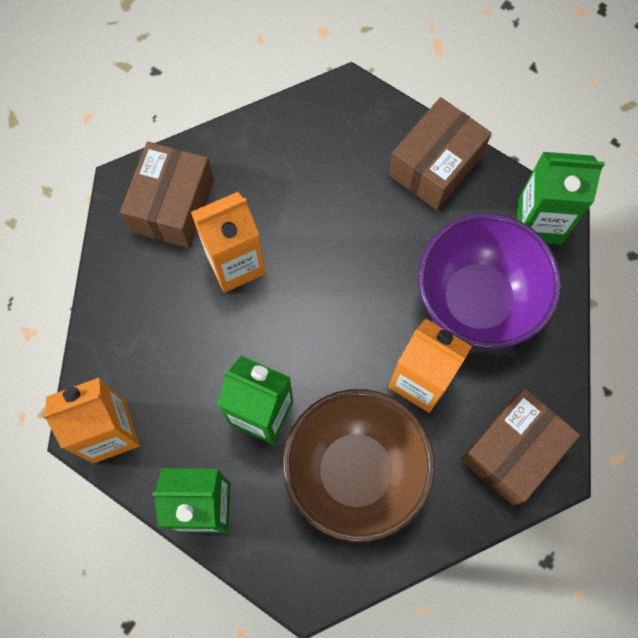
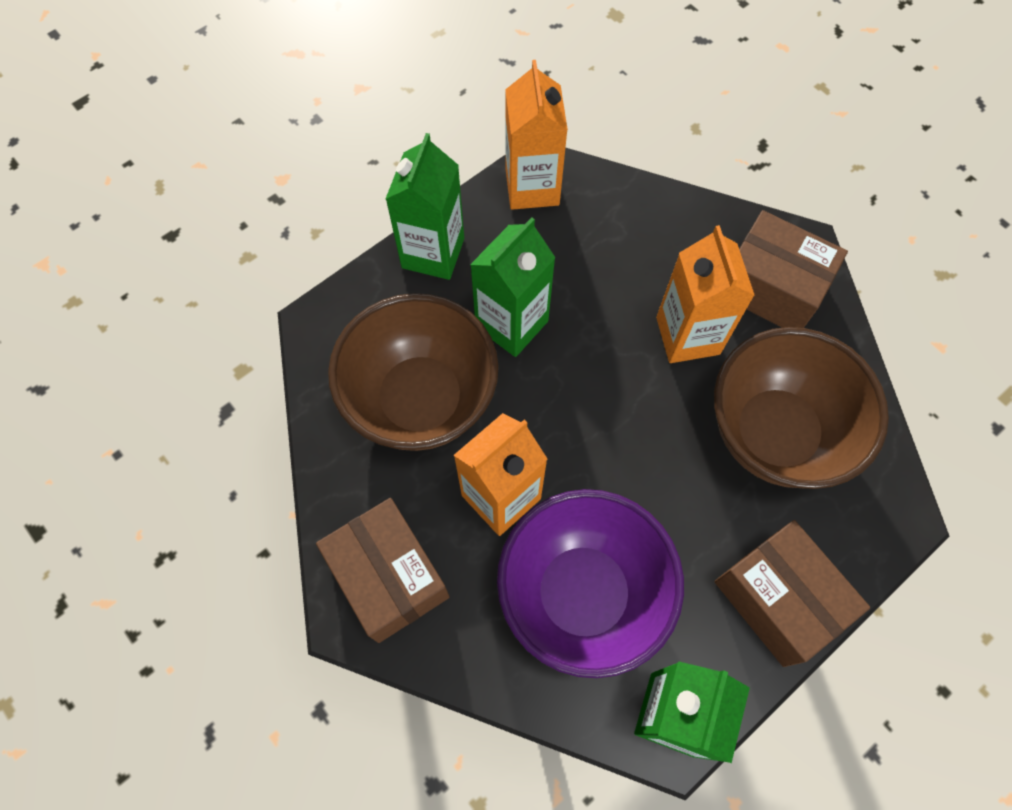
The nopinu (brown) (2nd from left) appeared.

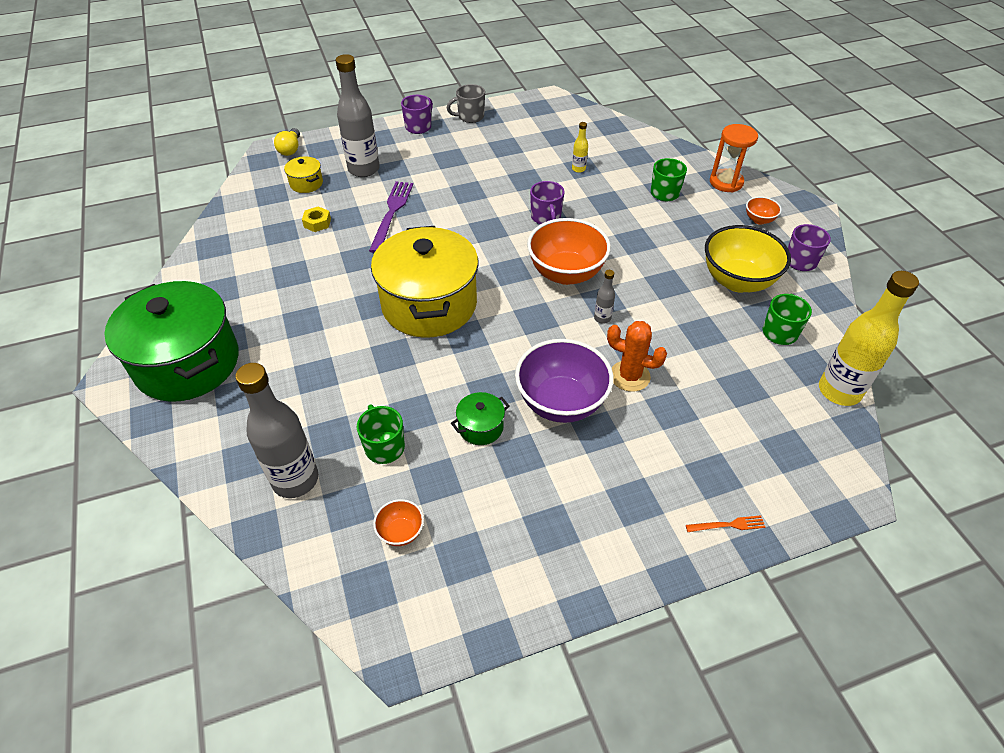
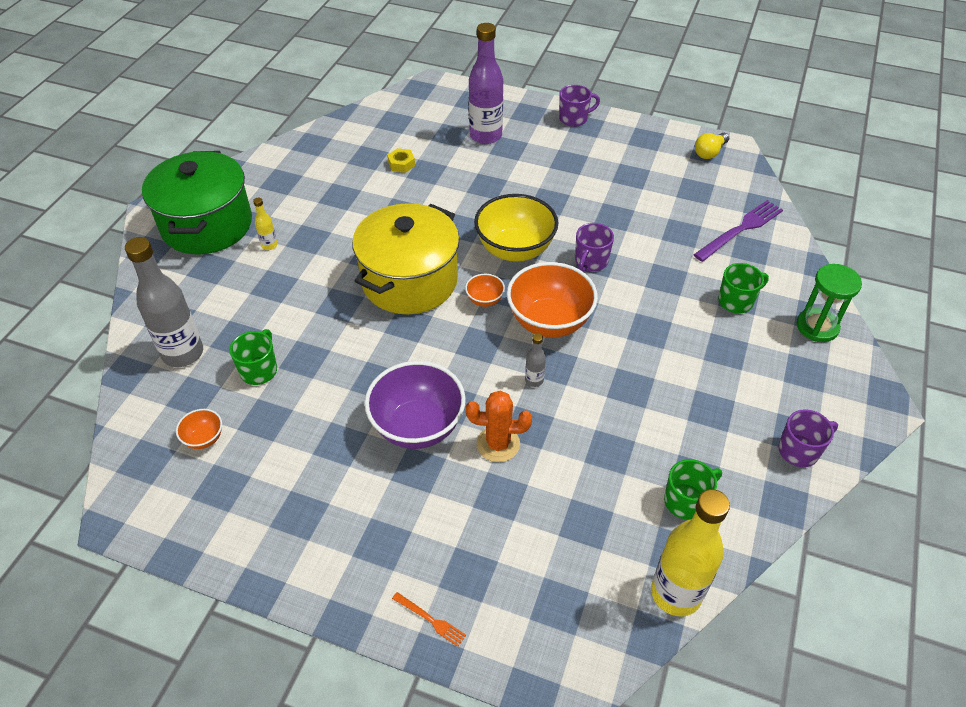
The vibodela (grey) (2nd from left) became the vibodela (purple).
The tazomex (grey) disappeared.
The vibodela (yellow) (1st from left) moved.
The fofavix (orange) became the fofavix (green).
The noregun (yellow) moved.
The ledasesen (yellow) (1st from left) disappeared.
The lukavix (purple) moved.
The nopinu (orange) (3rd from left in the first image) moved.
The nopinu (yellow) moved.
The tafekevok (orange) turned 60 degrees counterclockwise.
The ledasesen (green) (2nd from left) disappeared.

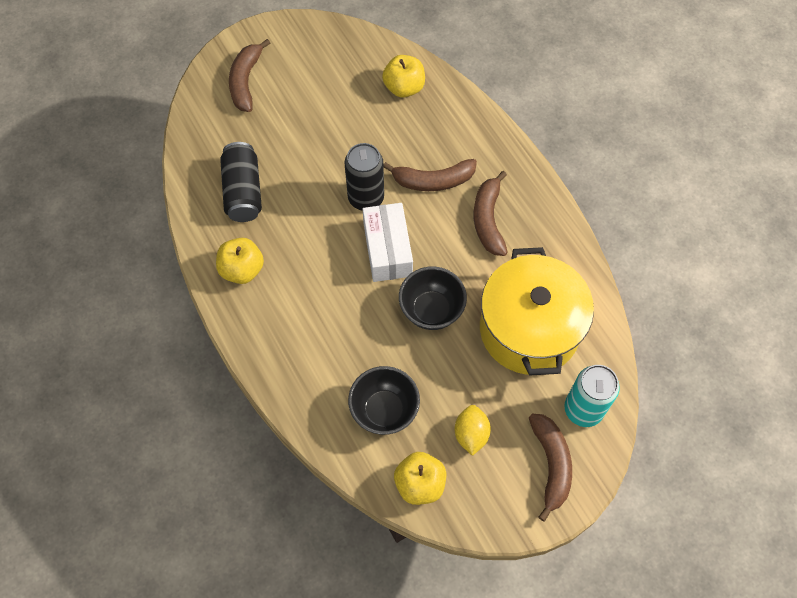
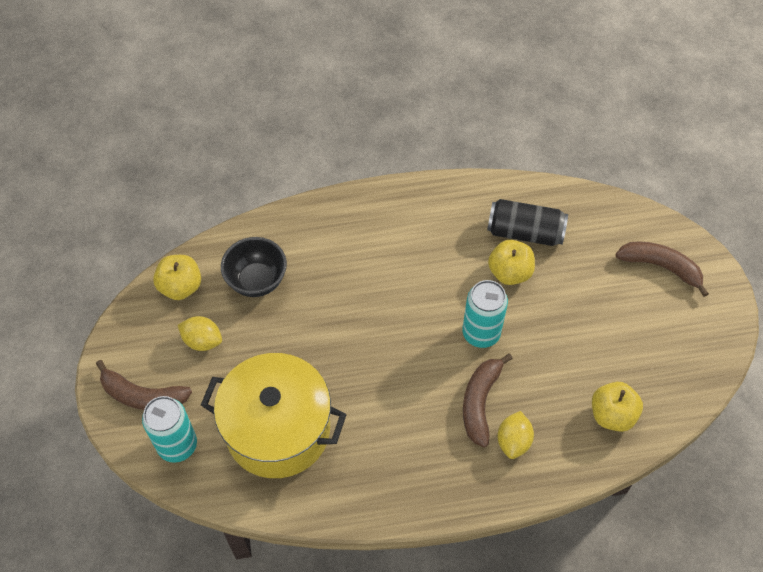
The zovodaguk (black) (2nd from left) became the zovodaguk (turquoise) (2nd from left).
The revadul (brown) (3rd from left) disappeared.
The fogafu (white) disappeared.
The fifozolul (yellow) (1st from left in the first image) moved.
The nopinu (black) (2nd from left) disappeared.
The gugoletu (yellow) (2nd from left) appeared.

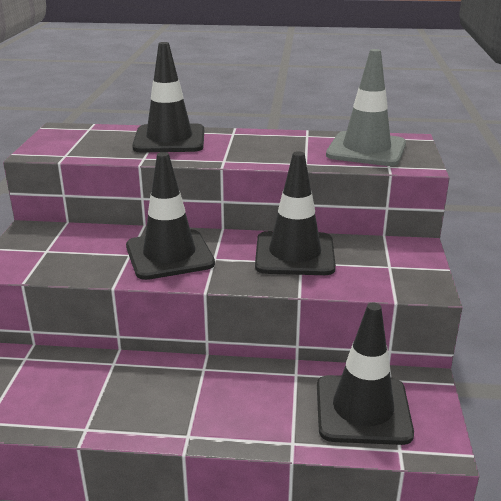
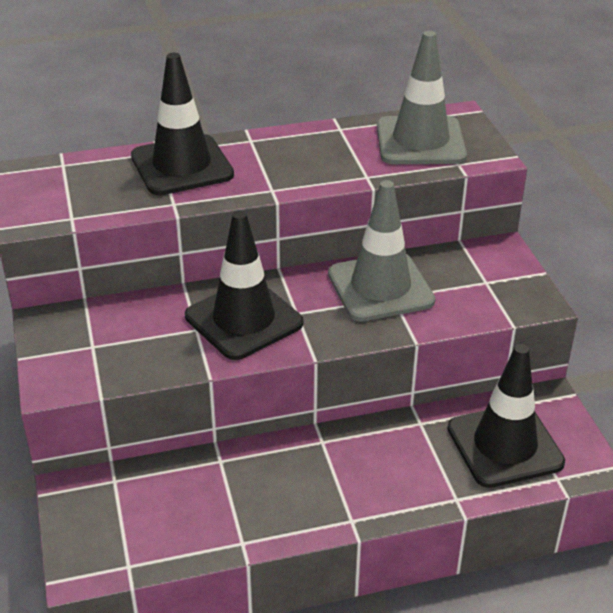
The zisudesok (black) (3rd from left) became the zisudesok (grey) (1st from left).

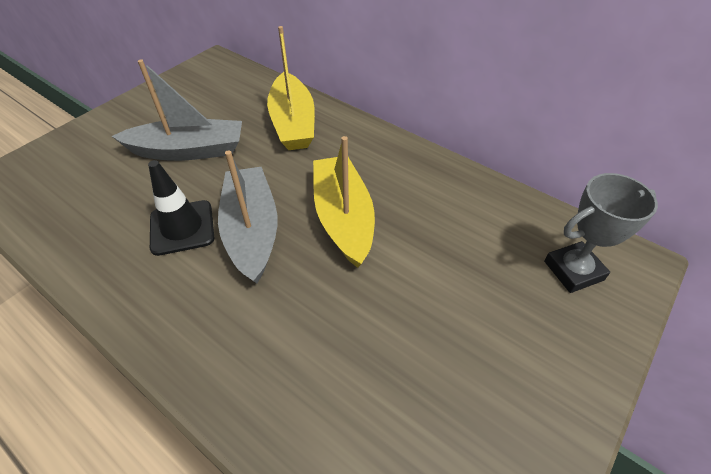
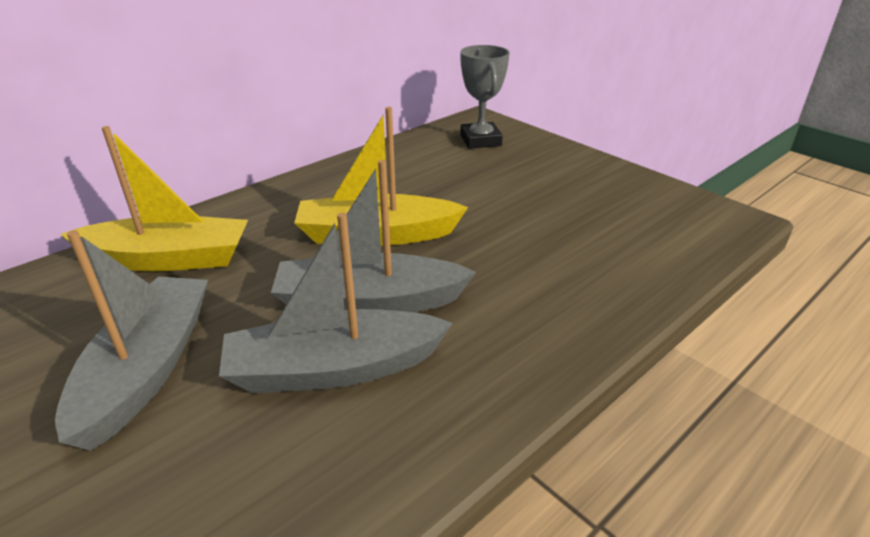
The zisudesok (black) was replaced by the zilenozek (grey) (2nd from left).

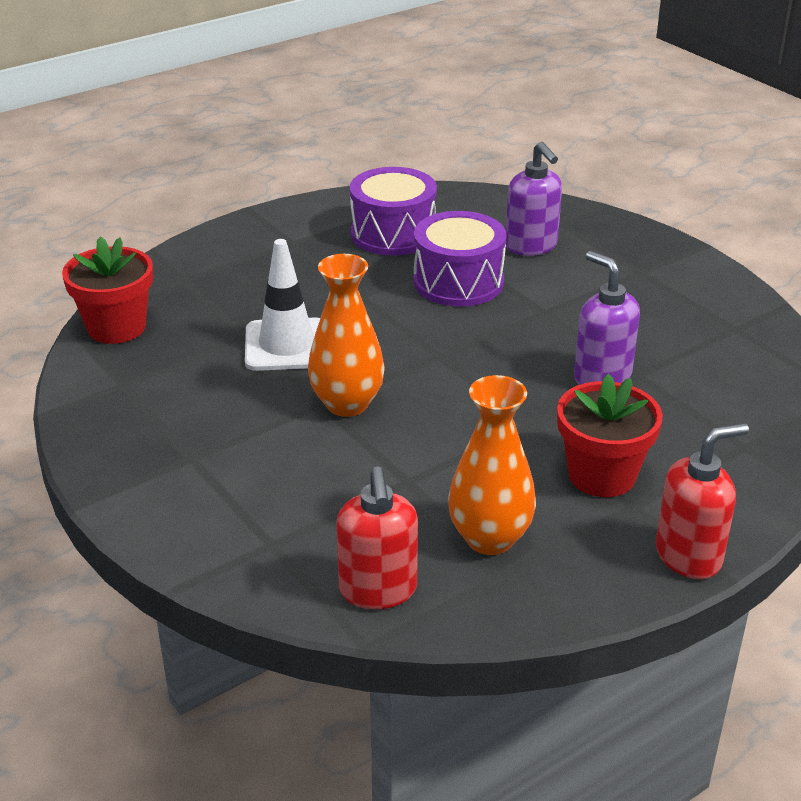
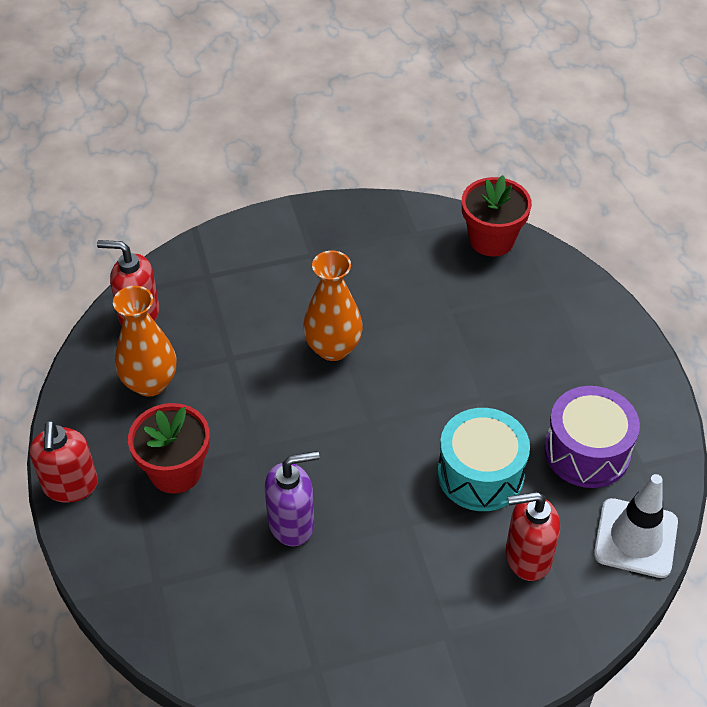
The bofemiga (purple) (1st from left) became the bofemiga (red) (3rd from left).
The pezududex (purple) (2nd from left) became the pezududex (turquoise).
The zisudesok (white) moved.

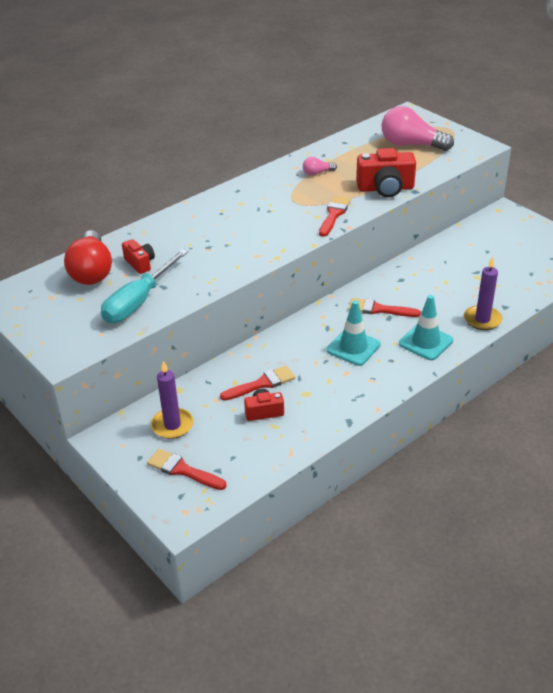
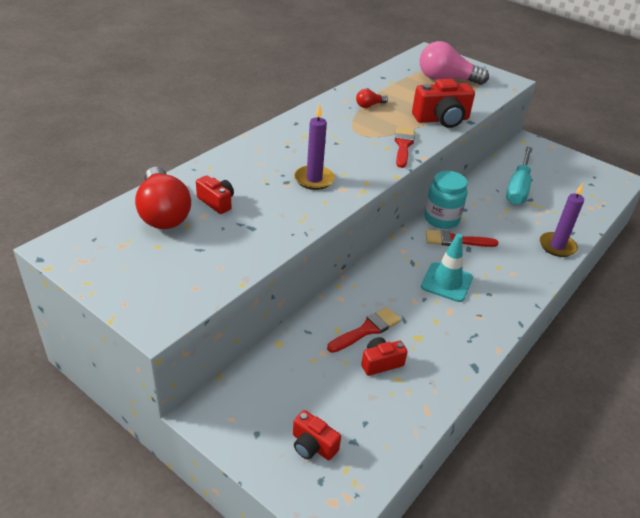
The noregun (pink) (1st from left) became the noregun (red) (2nd from left).
The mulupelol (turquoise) moved.
The zisudesok (turquoise) (2nd from left) disappeared.
The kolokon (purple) (1st from left) moved.
The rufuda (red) (1st from left) was replaced by the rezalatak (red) (2nd from left).
The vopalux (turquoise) appeared.

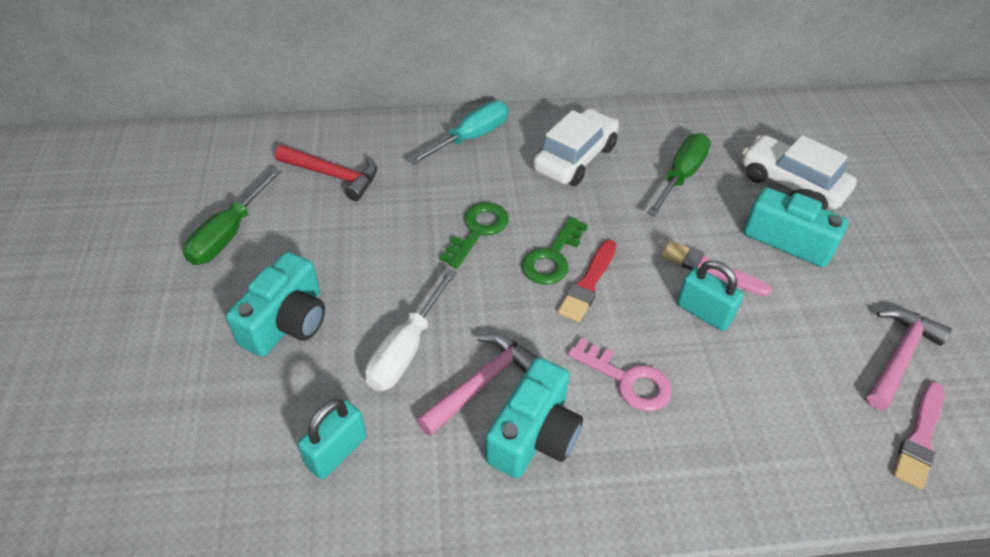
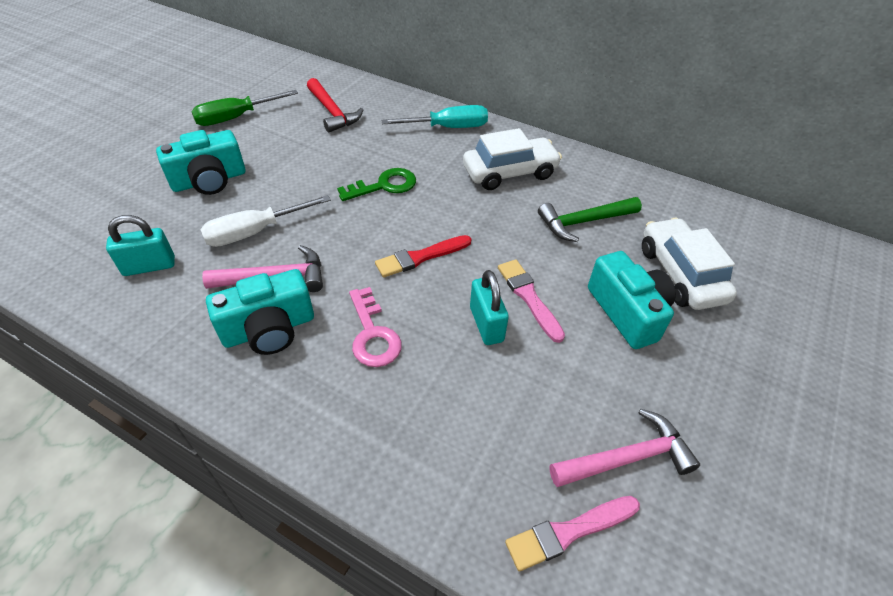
The mulupelol (green) (2nd from left) was replaced by the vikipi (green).
The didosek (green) (2nd from left) disappeared.

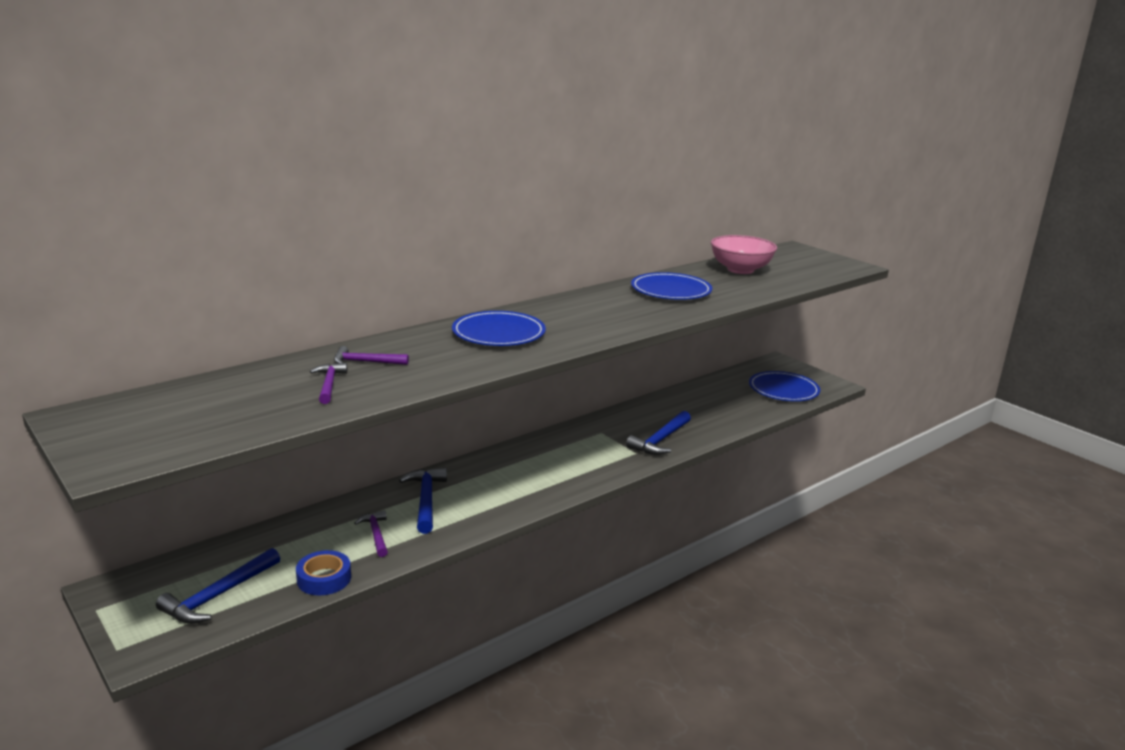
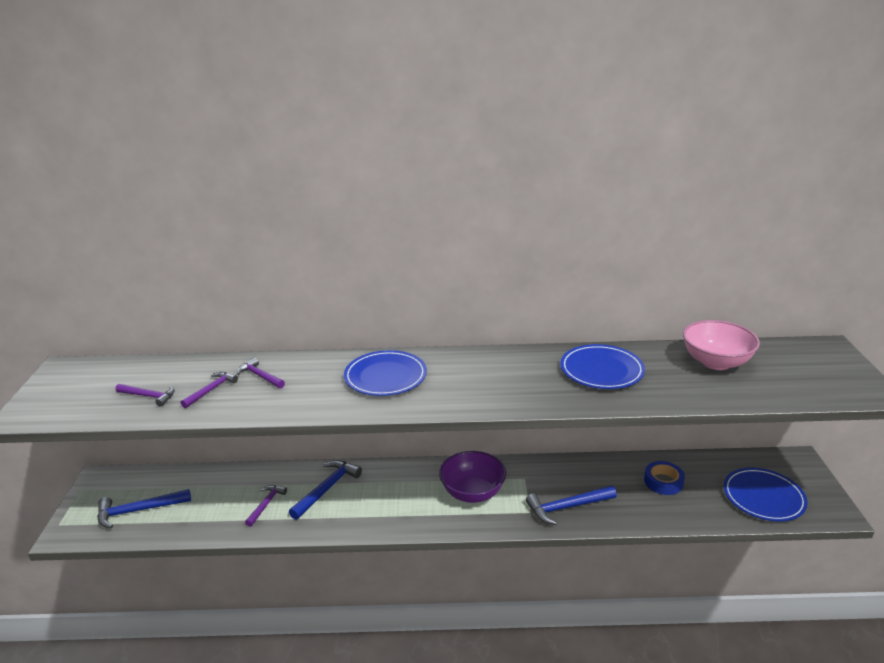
The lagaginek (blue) moved.
The vikipi (purple) (1st from left) appeared.
The nopinu (purple) appeared.

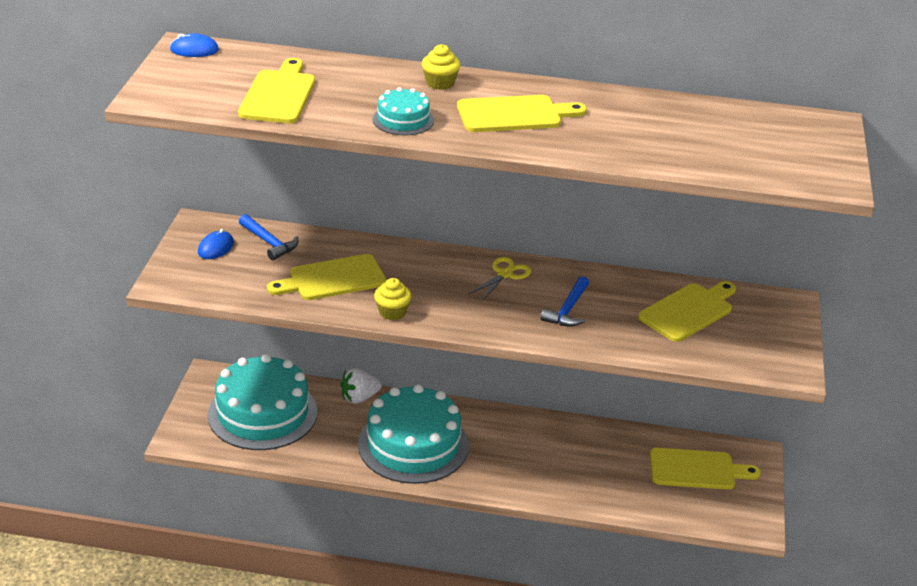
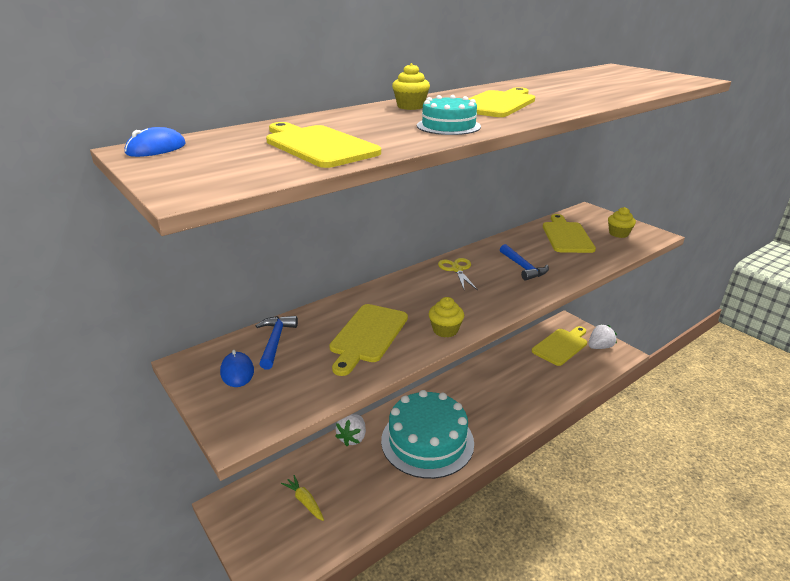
The vikipi (blue) (1st from left) turned 90 degrees counterclockwise.
The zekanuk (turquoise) (1st from left) was replaced by the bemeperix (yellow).
The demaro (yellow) (3rd from left) appeared.
The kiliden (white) (2nd from left) appeared.

